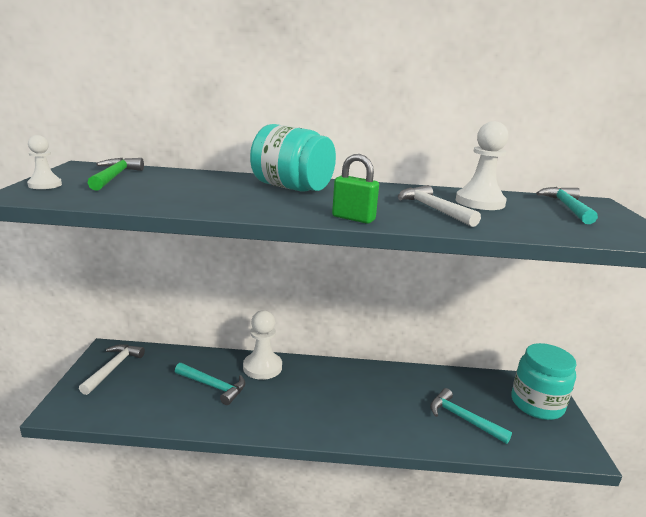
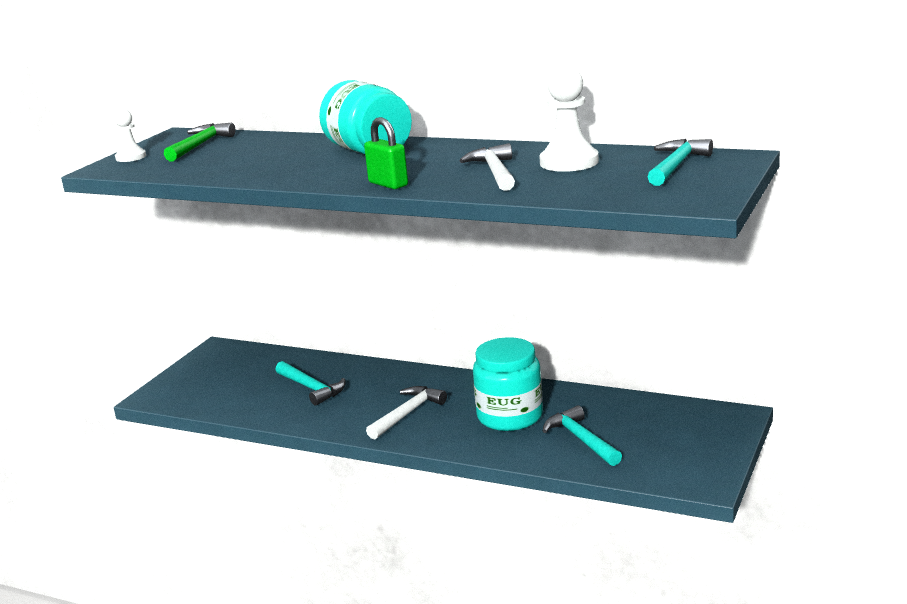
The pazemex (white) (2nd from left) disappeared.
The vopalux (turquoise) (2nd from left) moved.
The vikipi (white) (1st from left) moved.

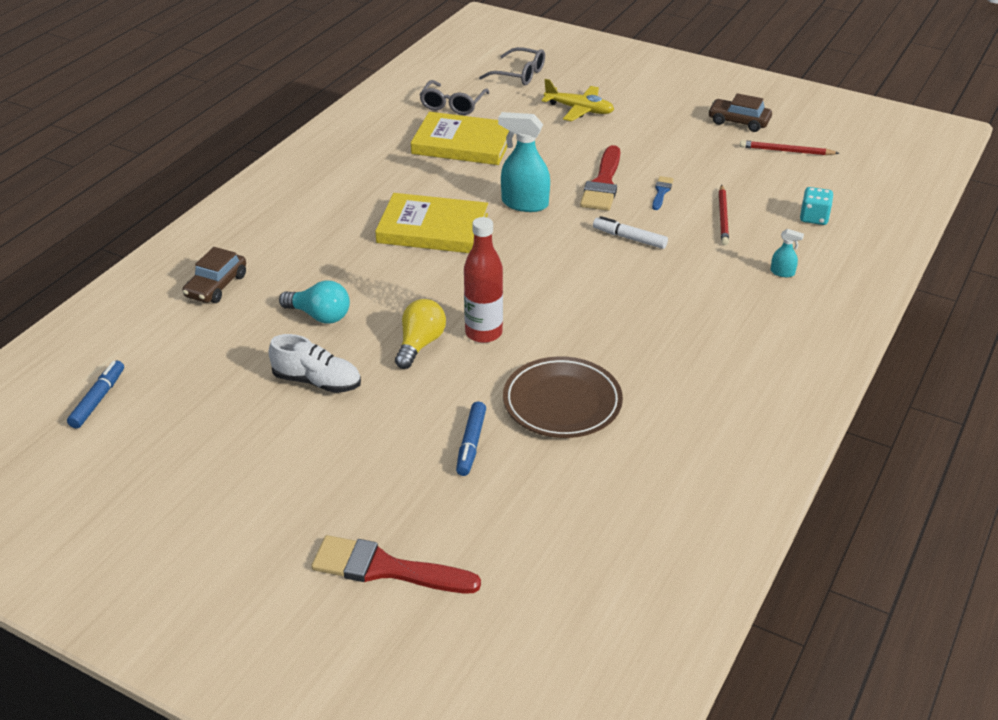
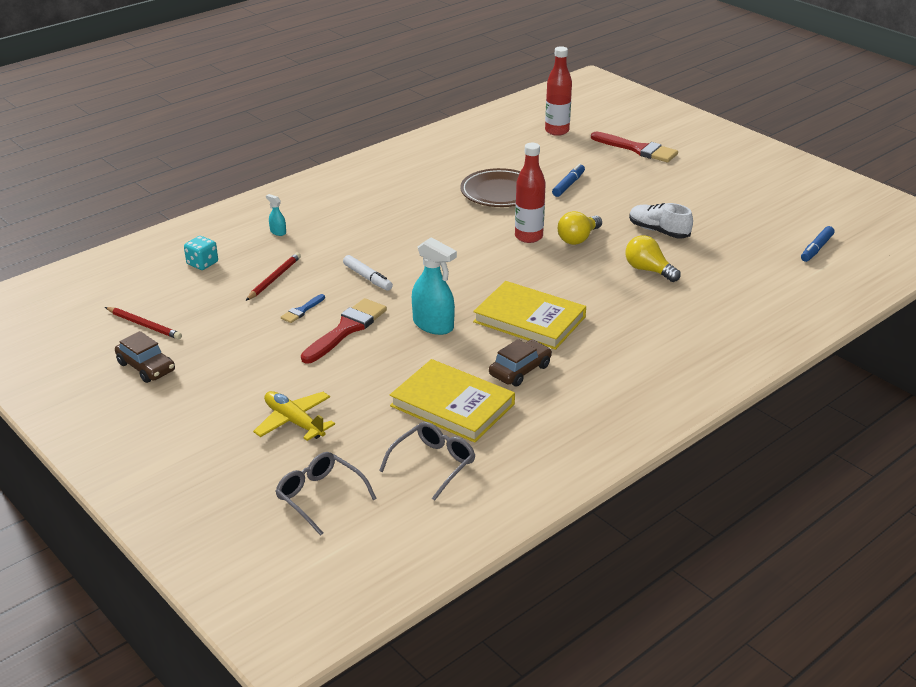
The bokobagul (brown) (1st from left in the first image) moved.
The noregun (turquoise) became the noregun (yellow) (2nd from left).
The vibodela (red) (2nd from left) appeared.

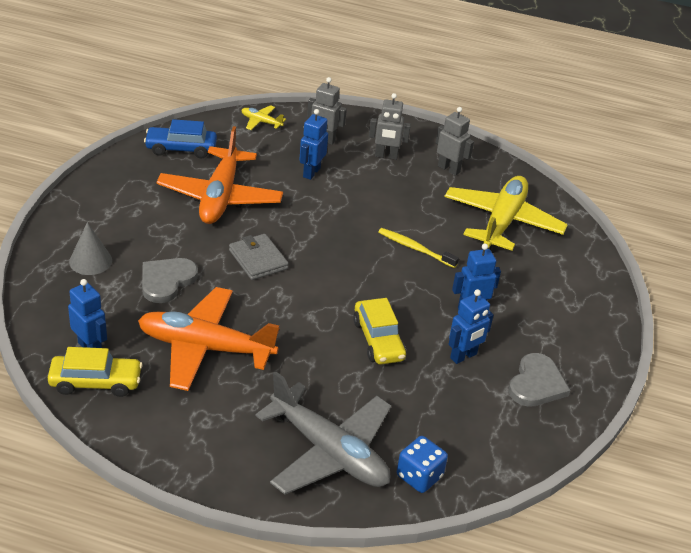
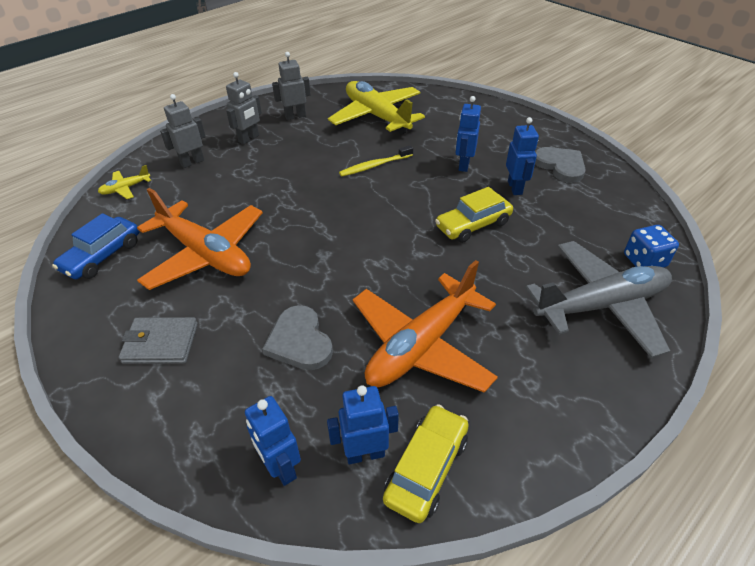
The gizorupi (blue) (2nd from left in the first image) moved.
The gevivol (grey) disappeared.
The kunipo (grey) moved.
The bokobagul (yellow) (2nd from left) turned 135 degrees clockwise.

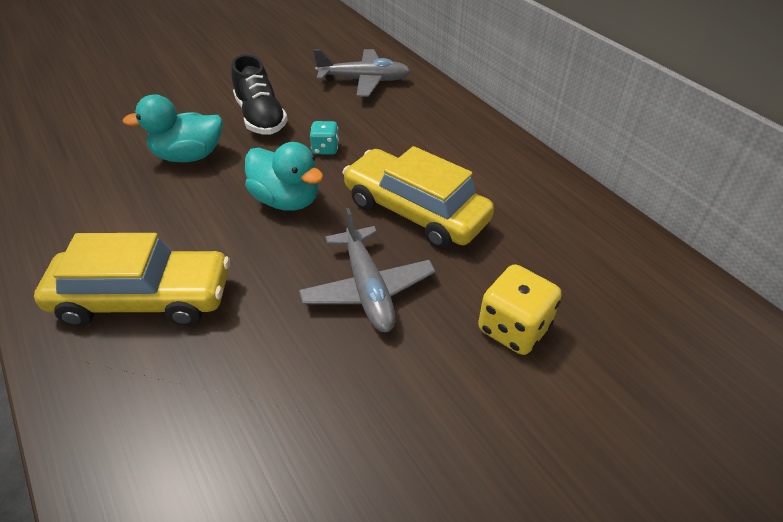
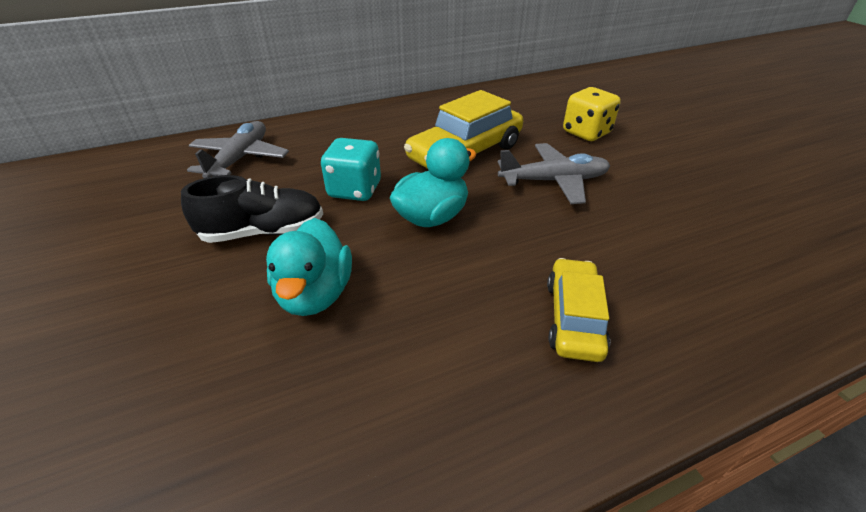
The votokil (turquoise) changed to 1.69 times the size.
The bokobagul (yellow) (1st from left in the first image) changed to 0.62 times the size.

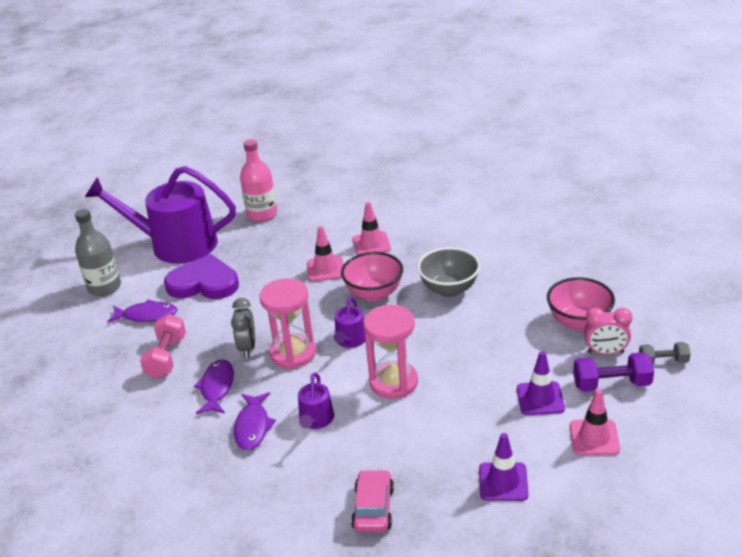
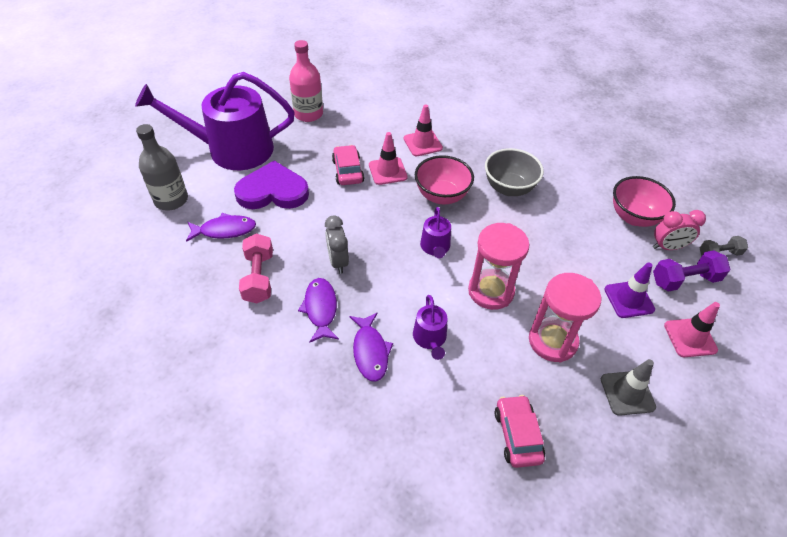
The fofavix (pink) (1st from left in the first image) moved.
The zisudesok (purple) (1st from left) became the zisudesok (grey).
The bokobagul (pink) (1st from left) appeared.

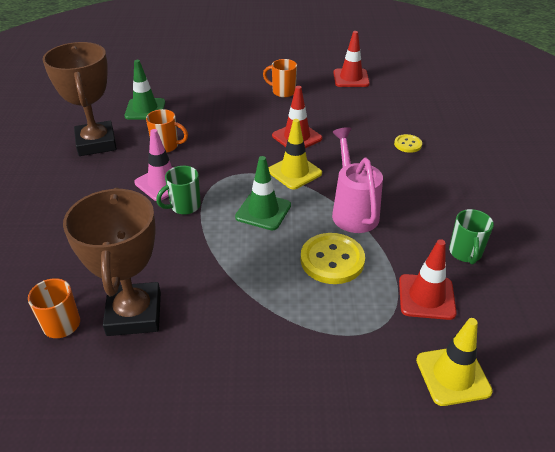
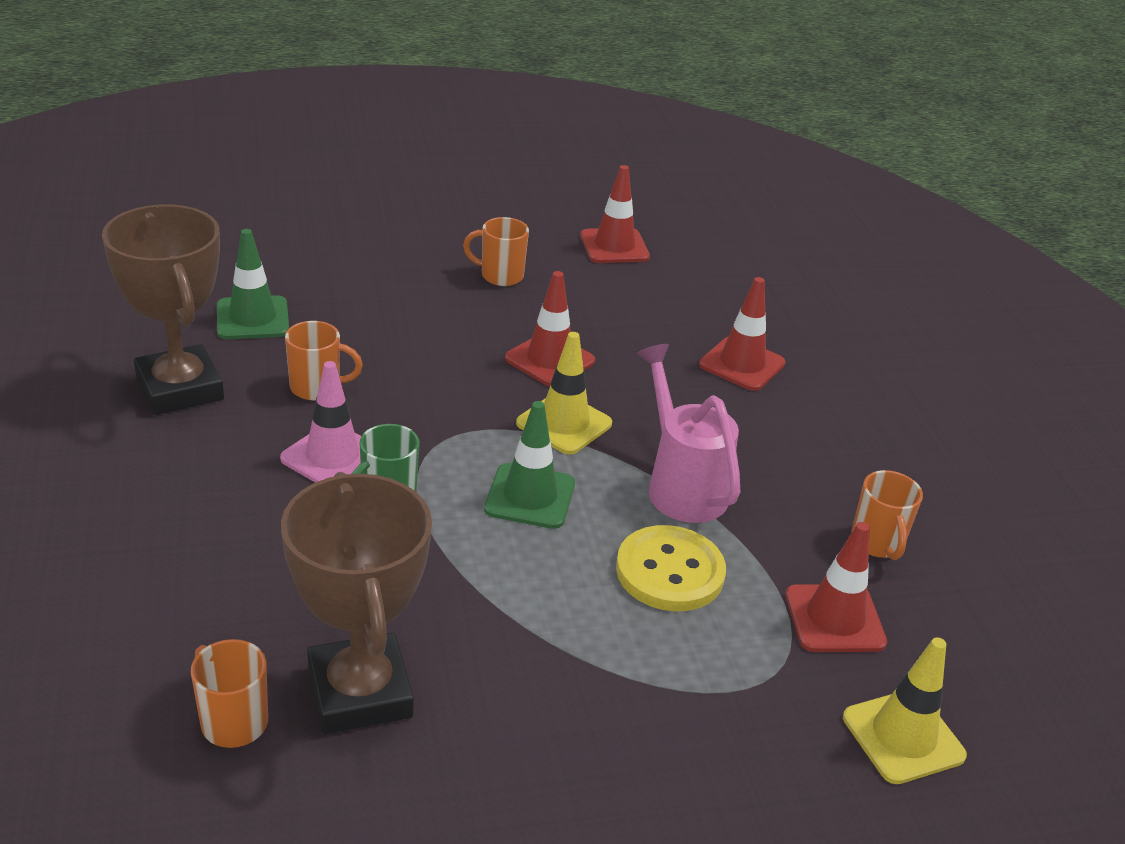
The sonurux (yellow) (2nd from left) was replaced by the zisudesok (red) (3rd from left).
The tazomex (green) (2nd from left) became the tazomex (orange) (4th from left).

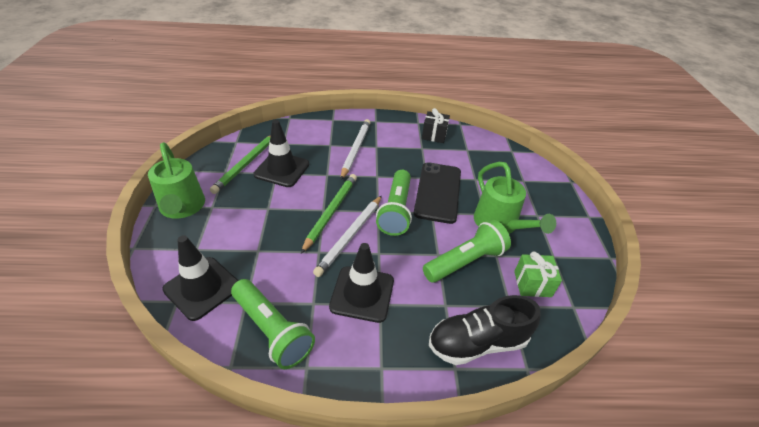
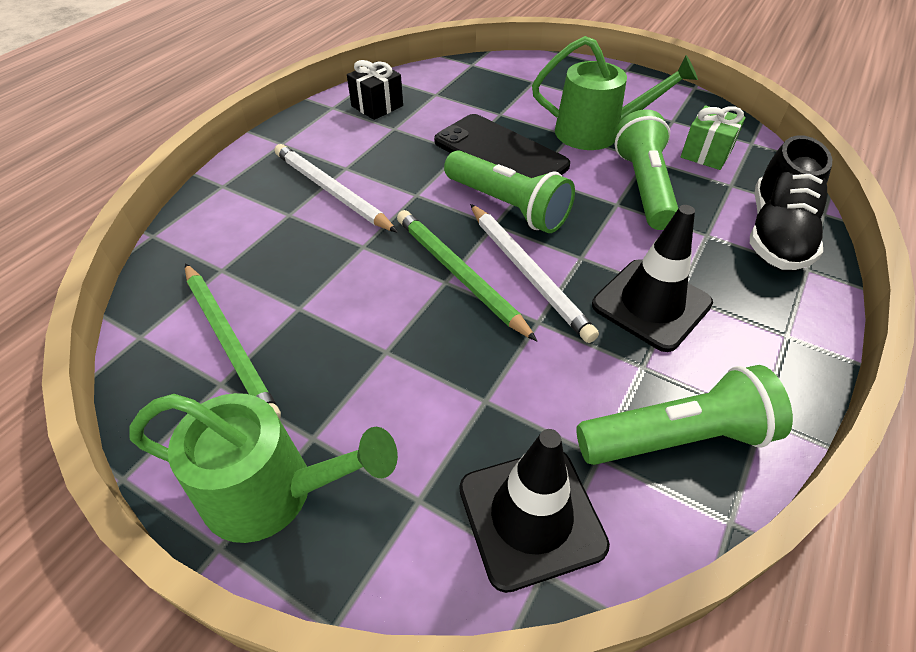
The zisudesok (black) (2nd from left) disappeared.

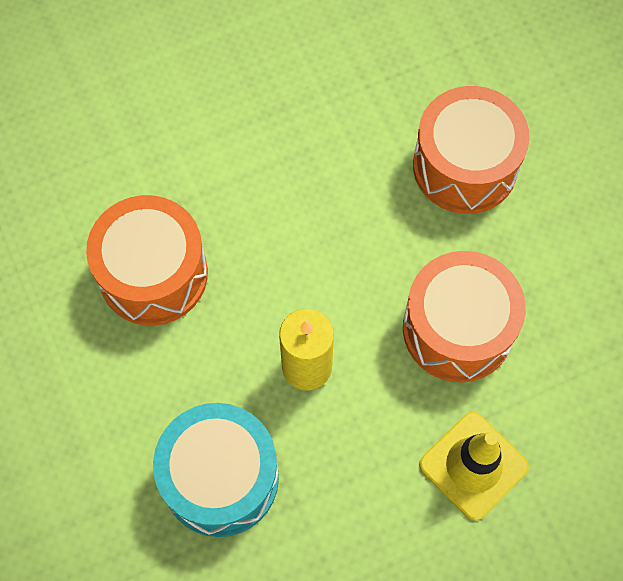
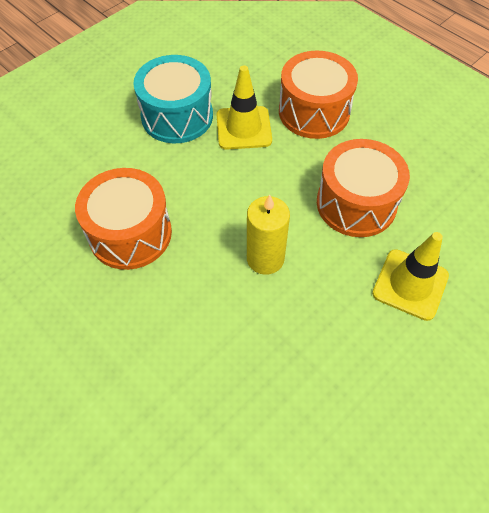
The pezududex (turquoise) moved.
The zisudesok (yellow) (1st from left) appeared.

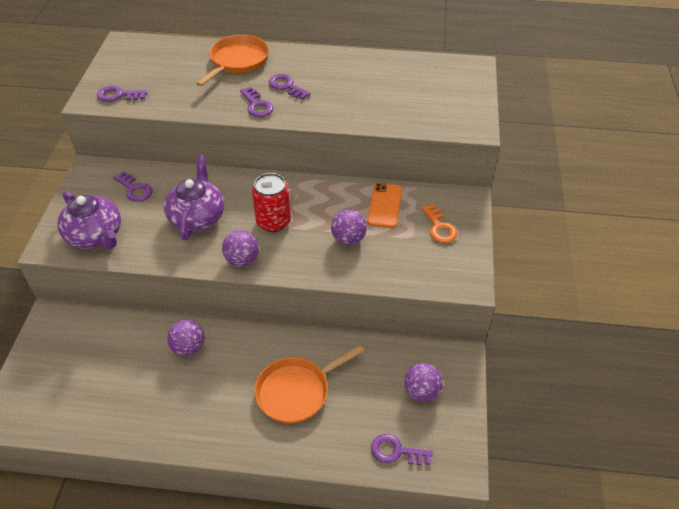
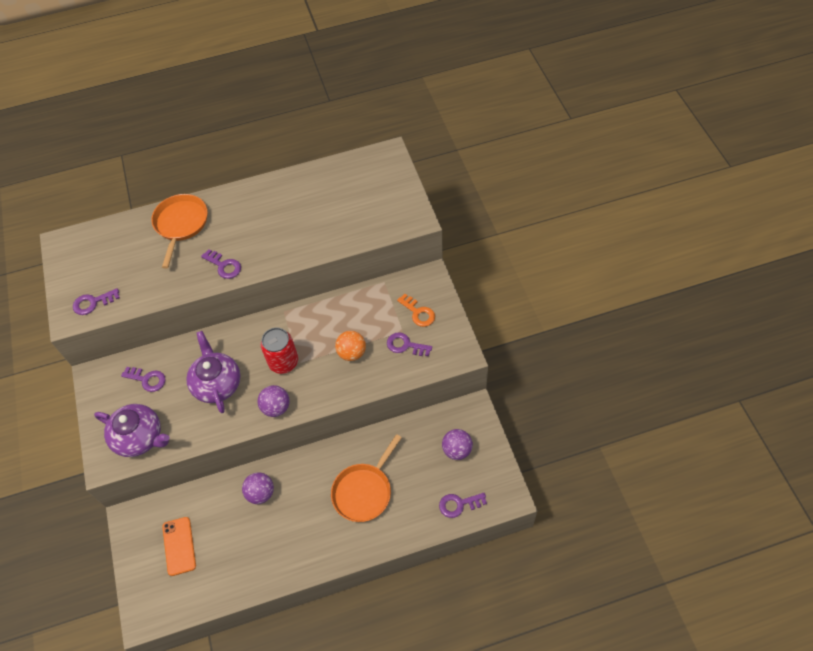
The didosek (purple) (4th from left) moved.
The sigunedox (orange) moved.
The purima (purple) (3rd from left) became the purima (orange).

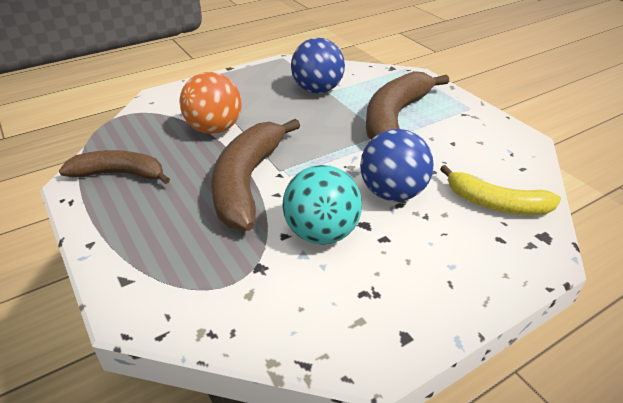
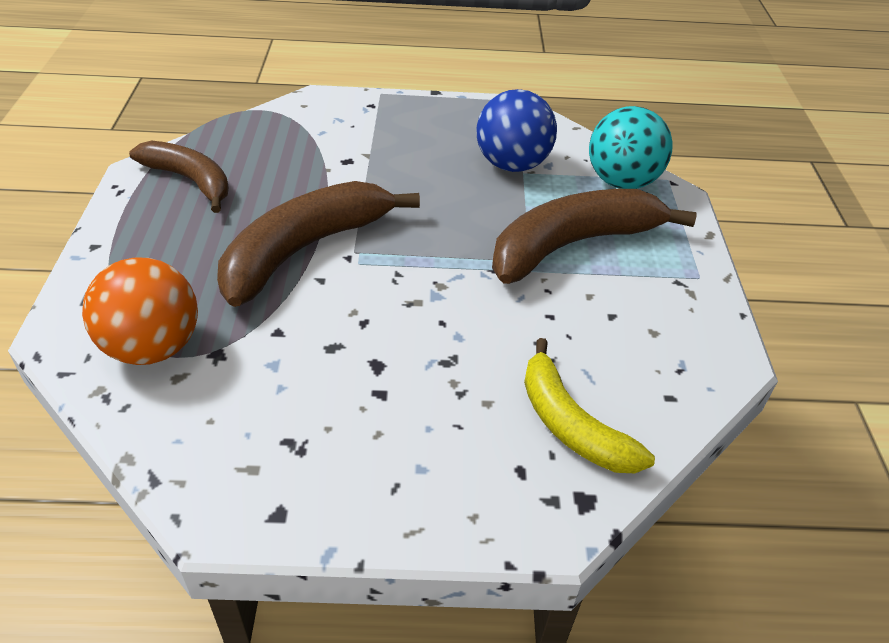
The purima (orange) moved.
The purima (blue) (2nd from left) disappeared.
The purima (turquoise) moved.

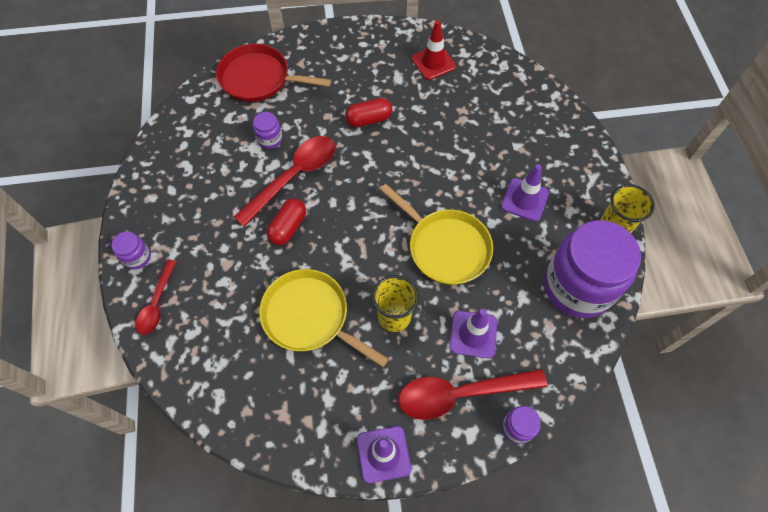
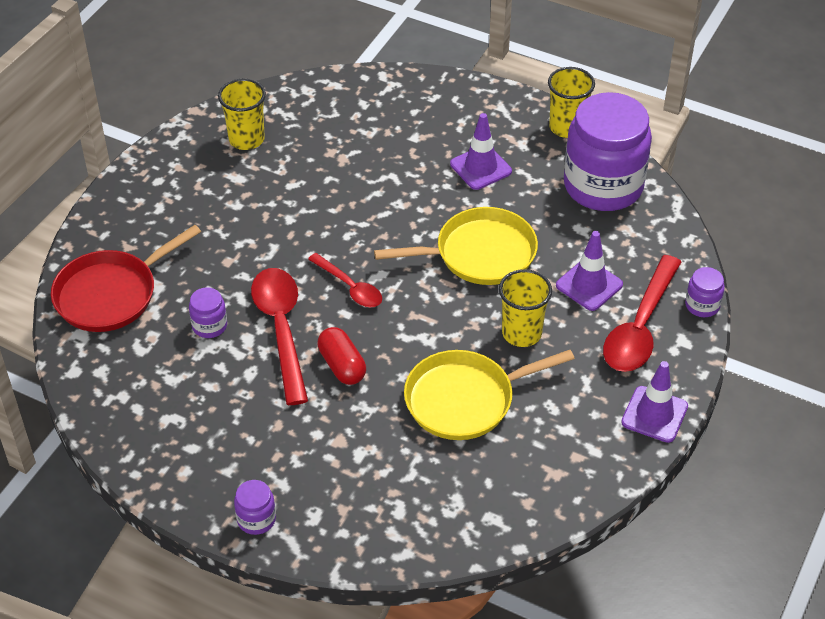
The zisudesok (red) was replaced by the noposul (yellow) (1st from left).
The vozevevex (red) (2nd from left) disappeared.
The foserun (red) (1st from left in the first image) moved.

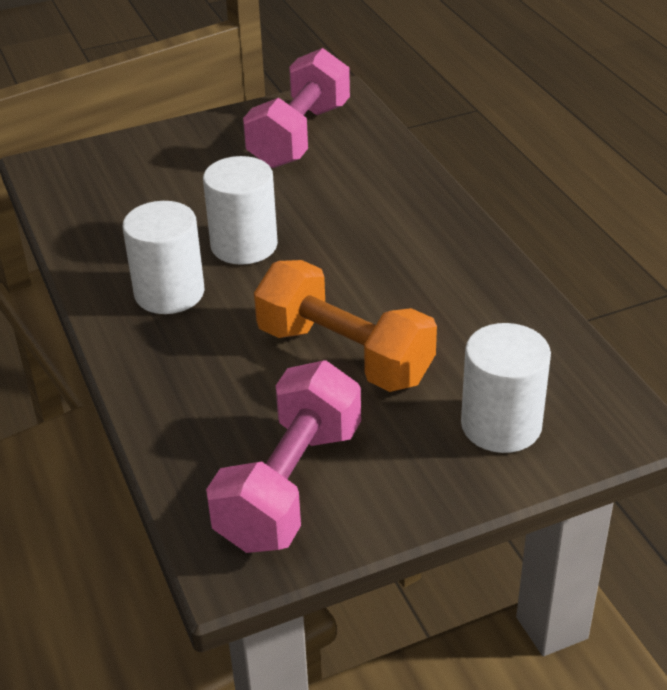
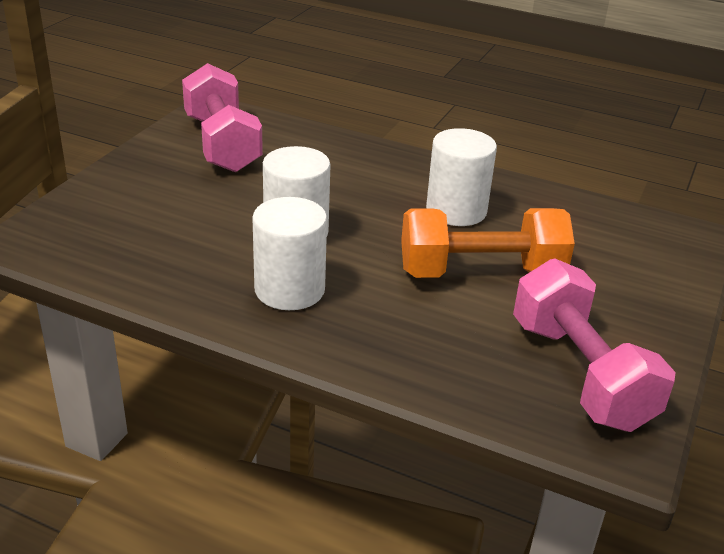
The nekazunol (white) (3rd from left) moved.

